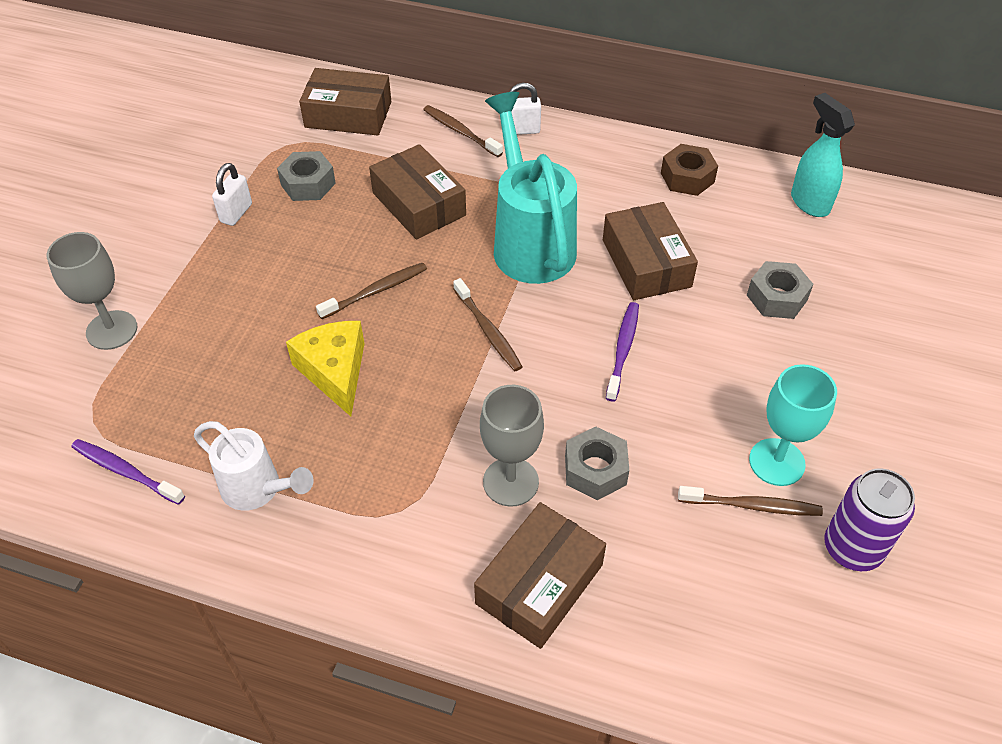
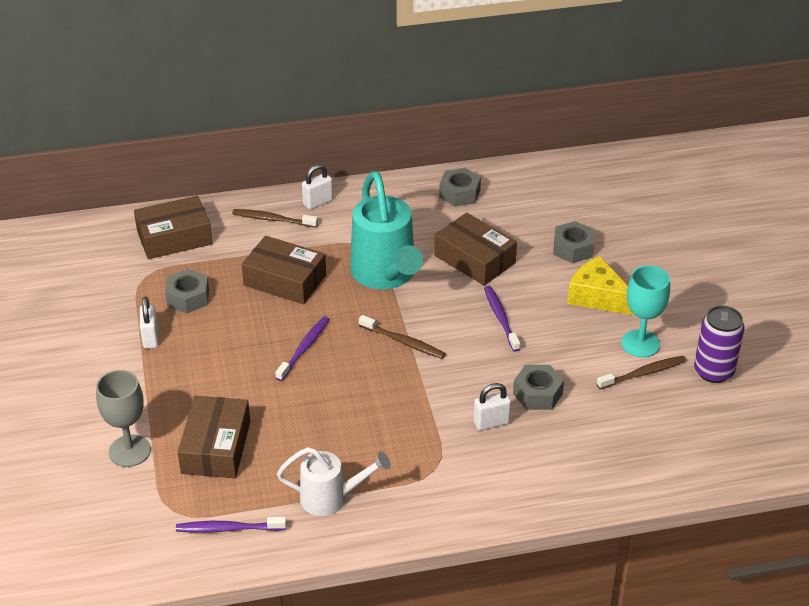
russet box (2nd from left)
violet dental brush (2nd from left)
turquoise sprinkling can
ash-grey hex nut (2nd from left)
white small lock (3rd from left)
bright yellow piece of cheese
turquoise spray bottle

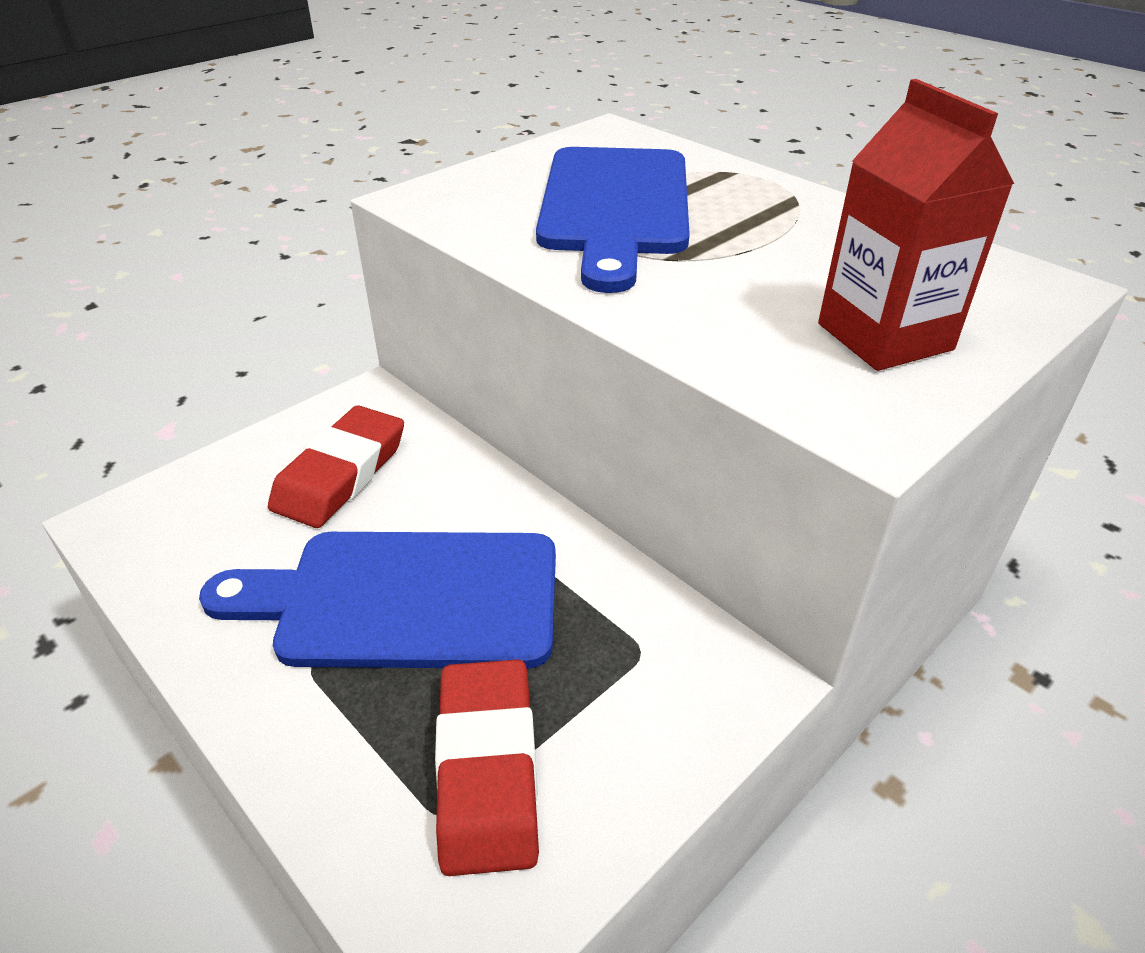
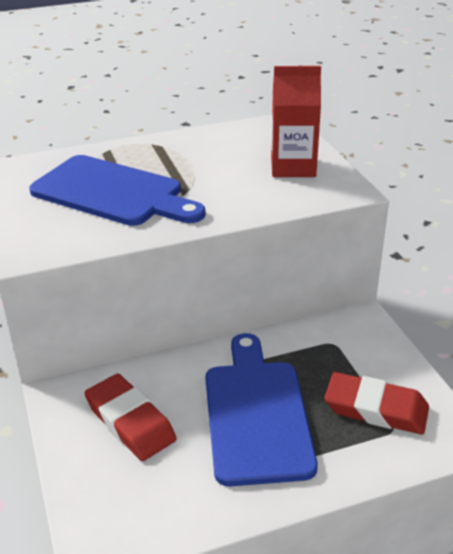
blue cutting board (2nd from left)

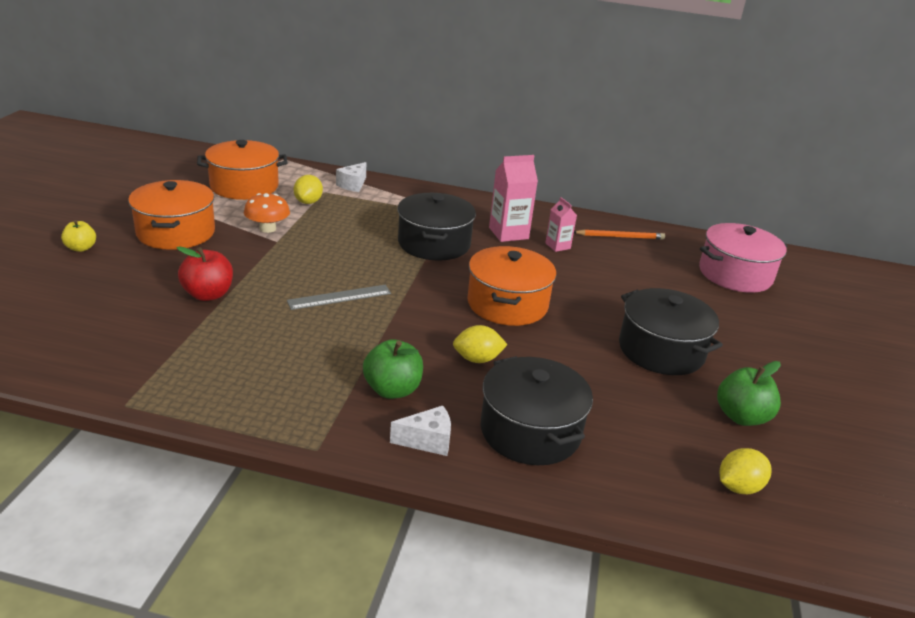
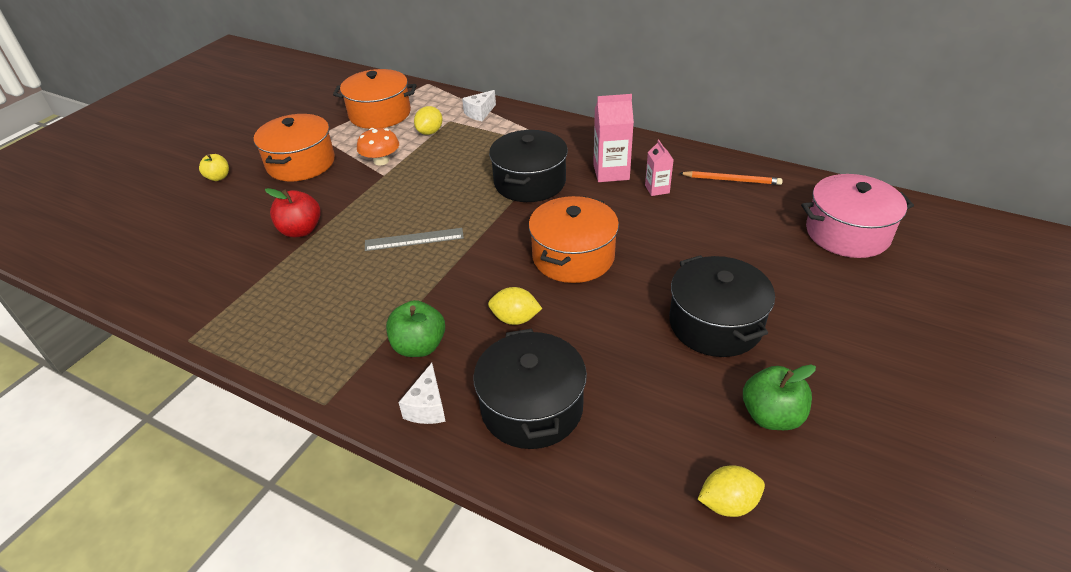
white piece of cheese (1st from left)

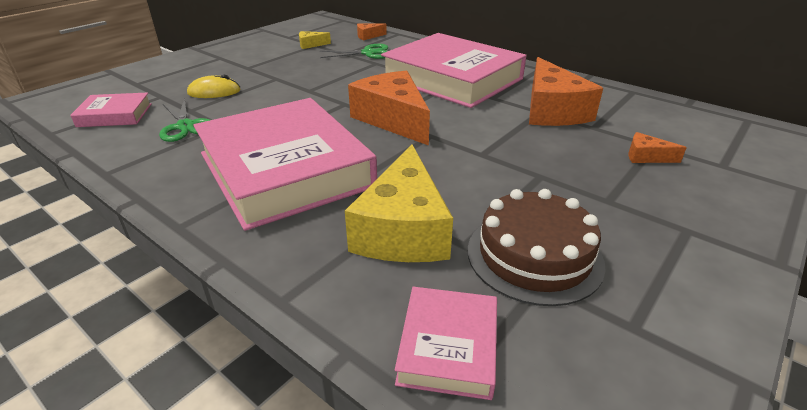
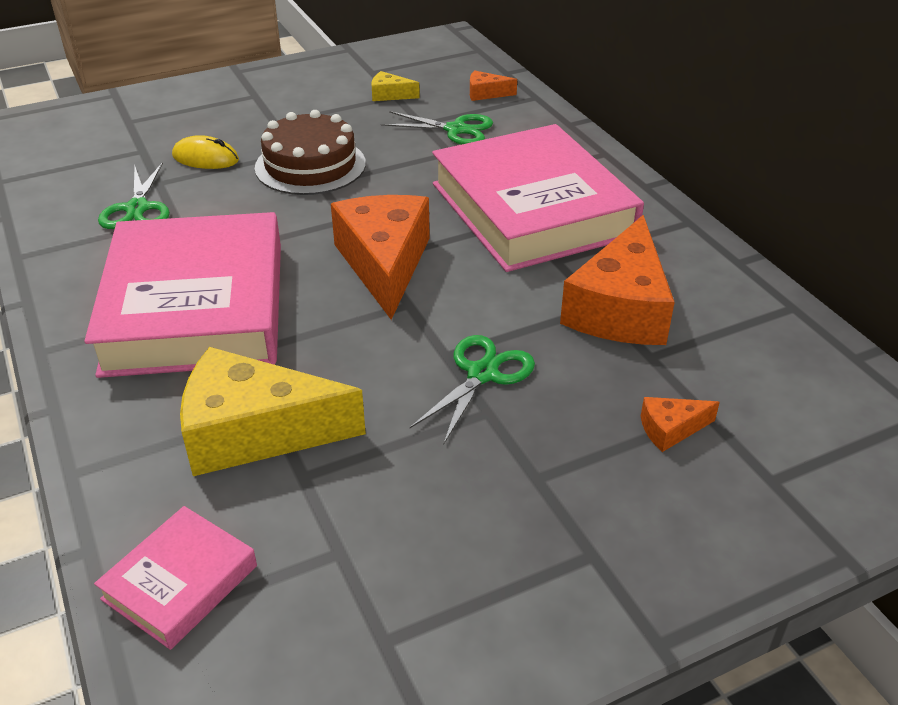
bright yellow piece of cheese (1st from left)
russet layer cake
emerald shears (3rd from left)
bright orange piece of cheese (4th from left)
rosy hardback (1st from left in the first image)

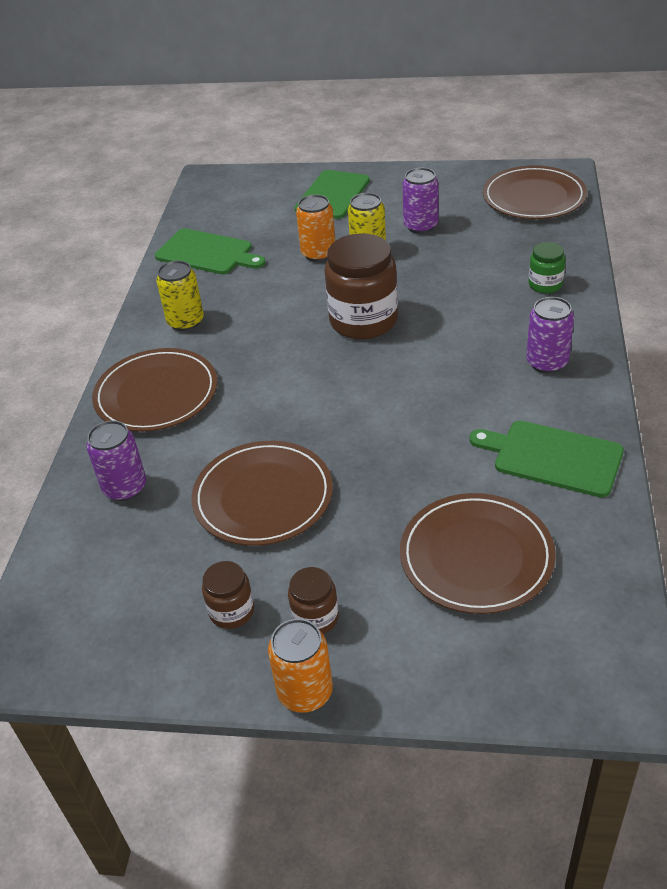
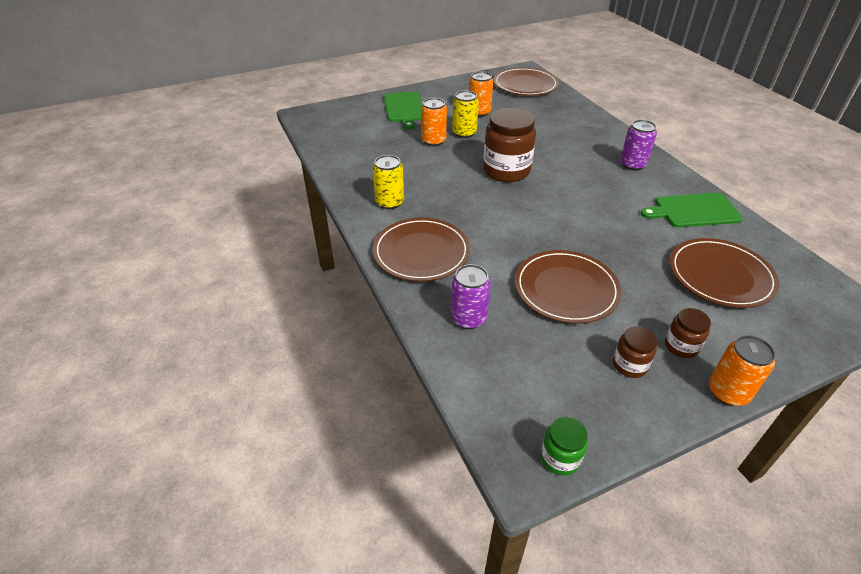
bright orange can (2nd from left)
emerald jar
emerald cutting board (1st from left in the first image)

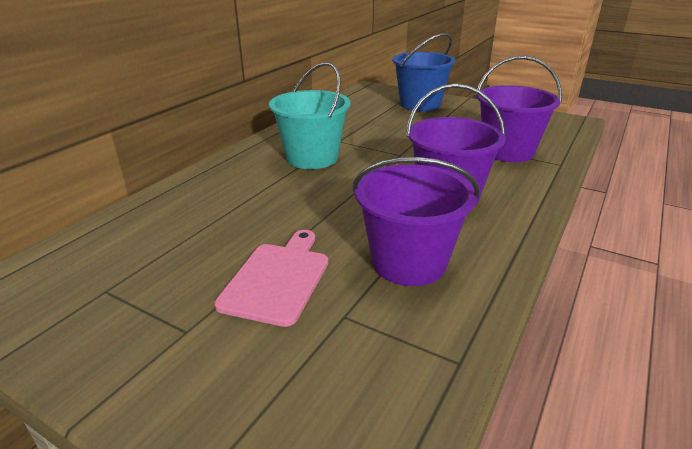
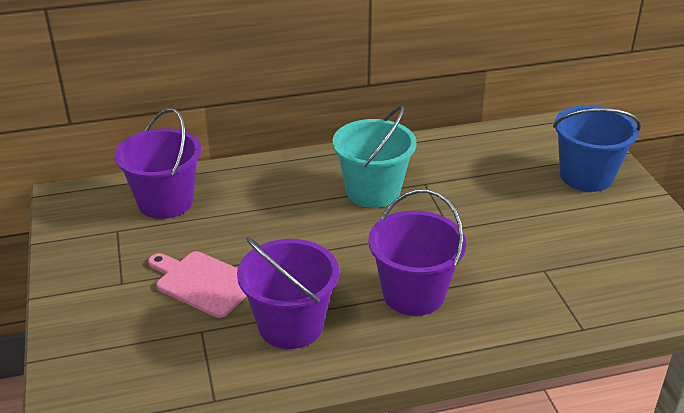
violet bucket (1st from left)
rosy cutting board

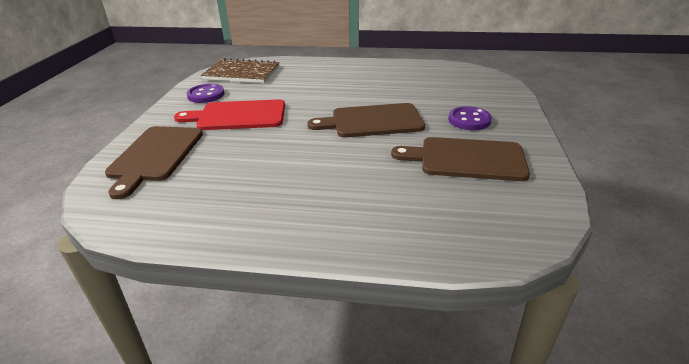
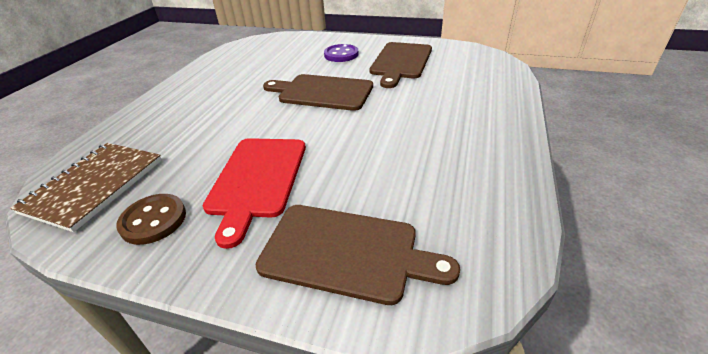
russet shirt button
russet cutting board (1st from left)

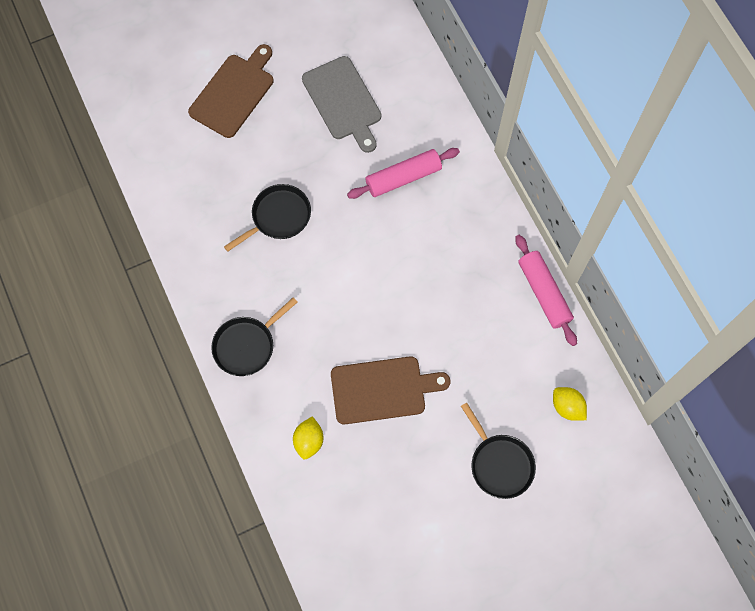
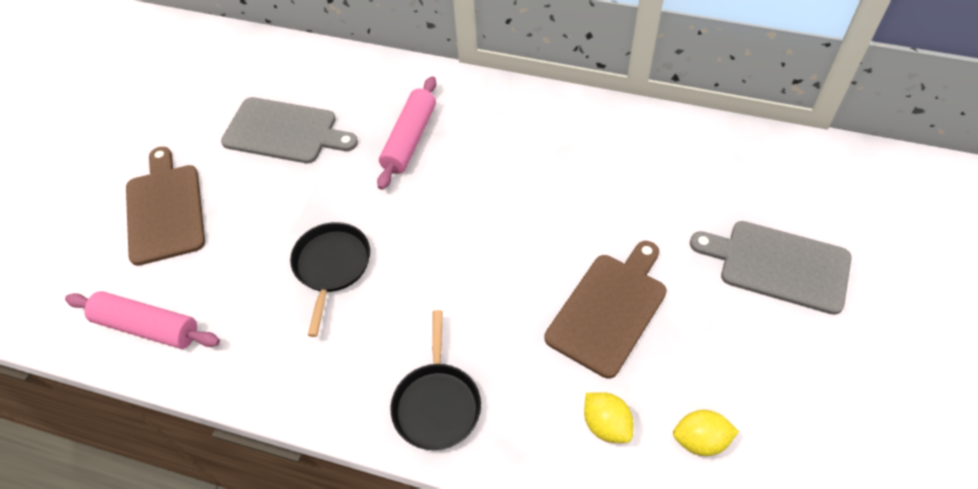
rosy dough roller (1st from left)
bright yellow lemon (2nd from left)
ash-grey cutting board (2nd from left)

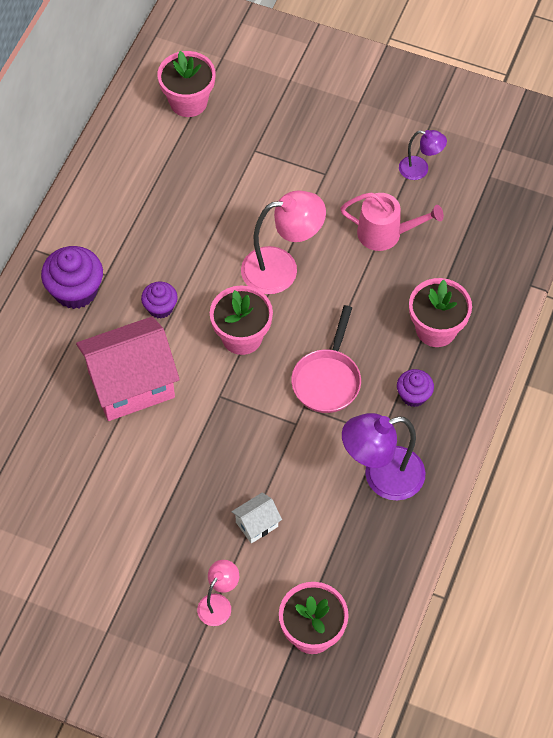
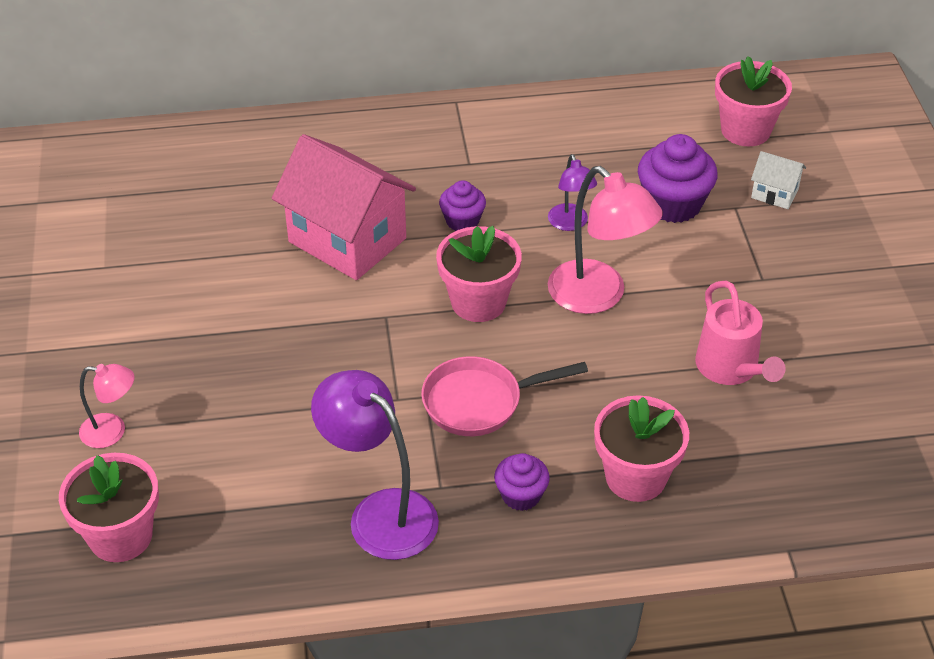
violet desk lamp (2nd from left)
violet fairy cake (3rd from left)
white cottage

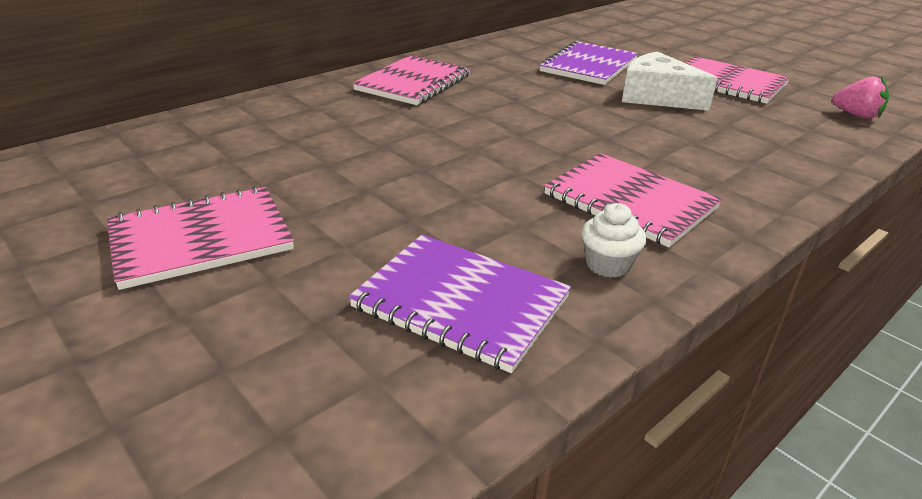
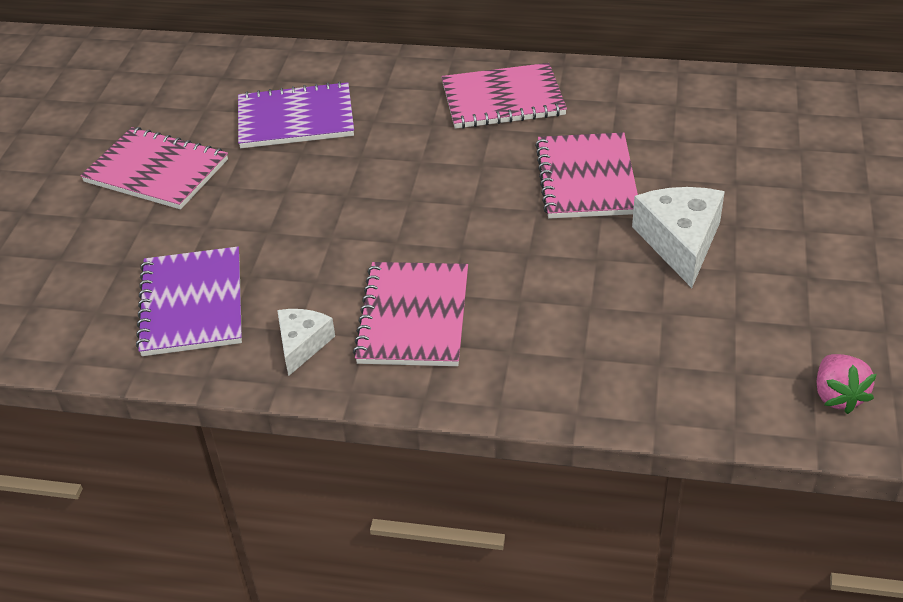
violet notebook (2nd from left)
white piece of cheese (1st from left)
rosy notebook (4th from left)

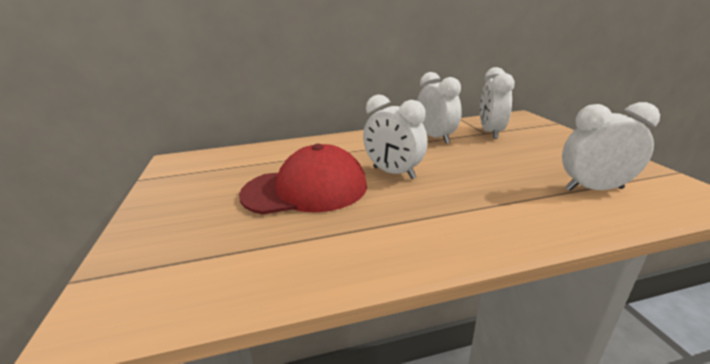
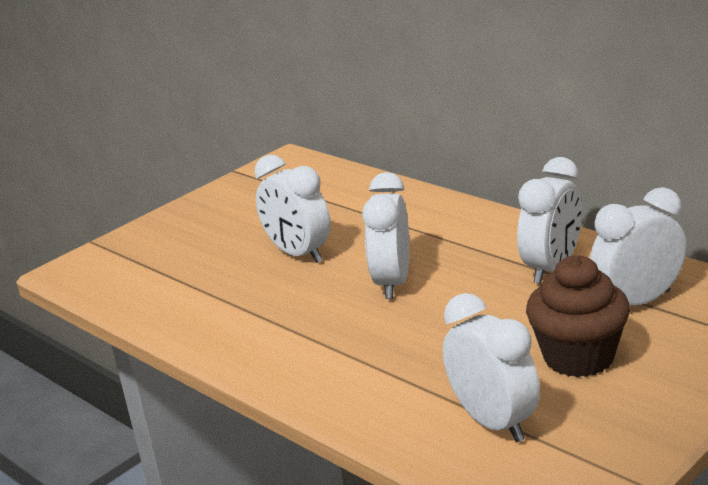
white bedside clock (1st from left)
russet fairy cake

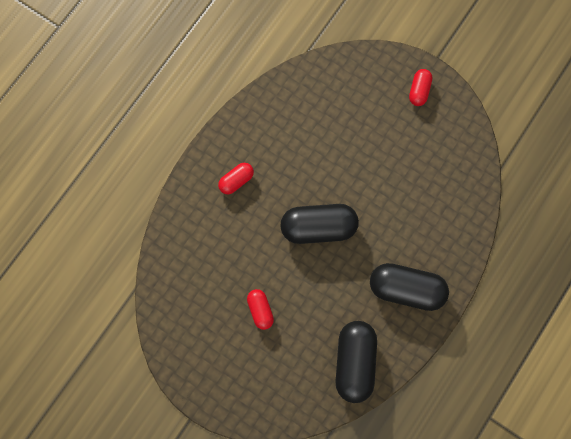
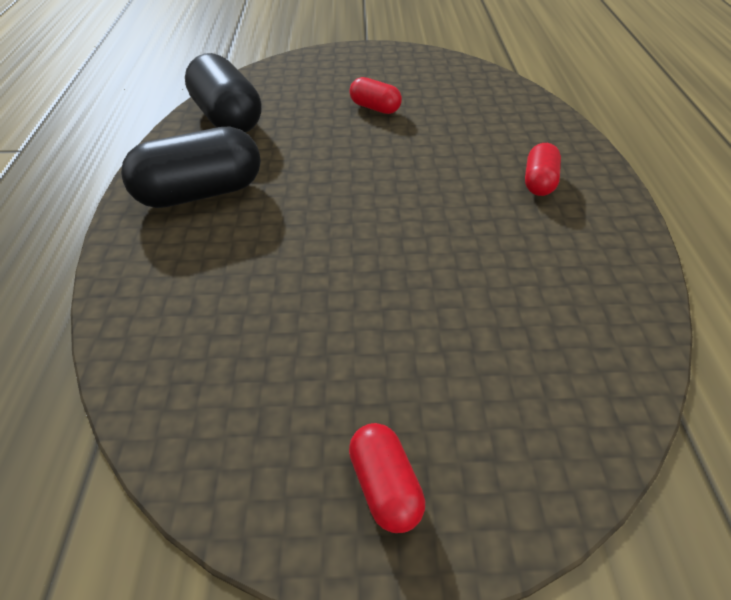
jet-black pill shape (1st from left in the first image)

